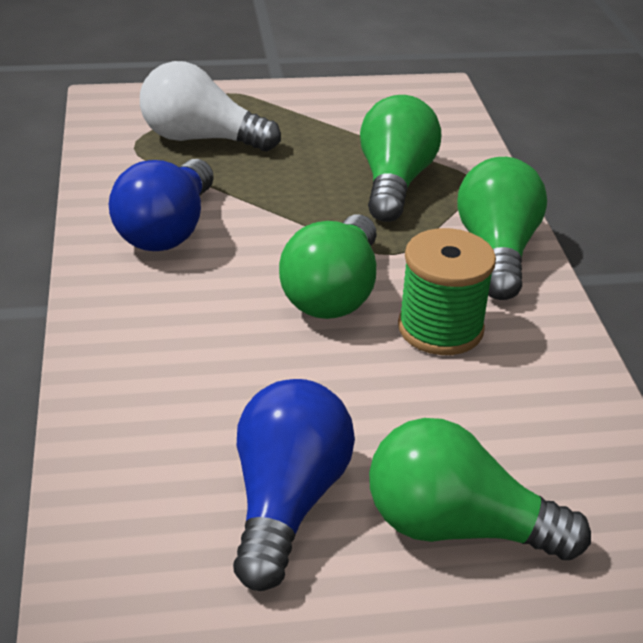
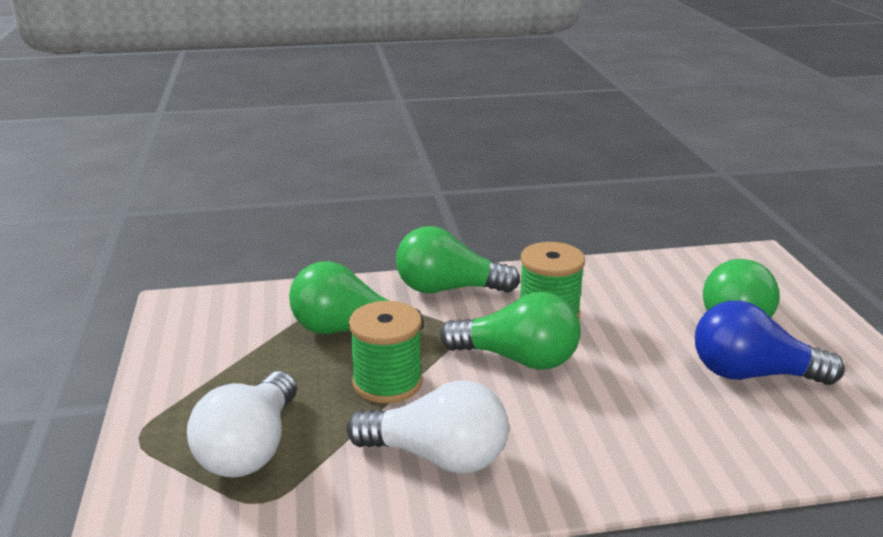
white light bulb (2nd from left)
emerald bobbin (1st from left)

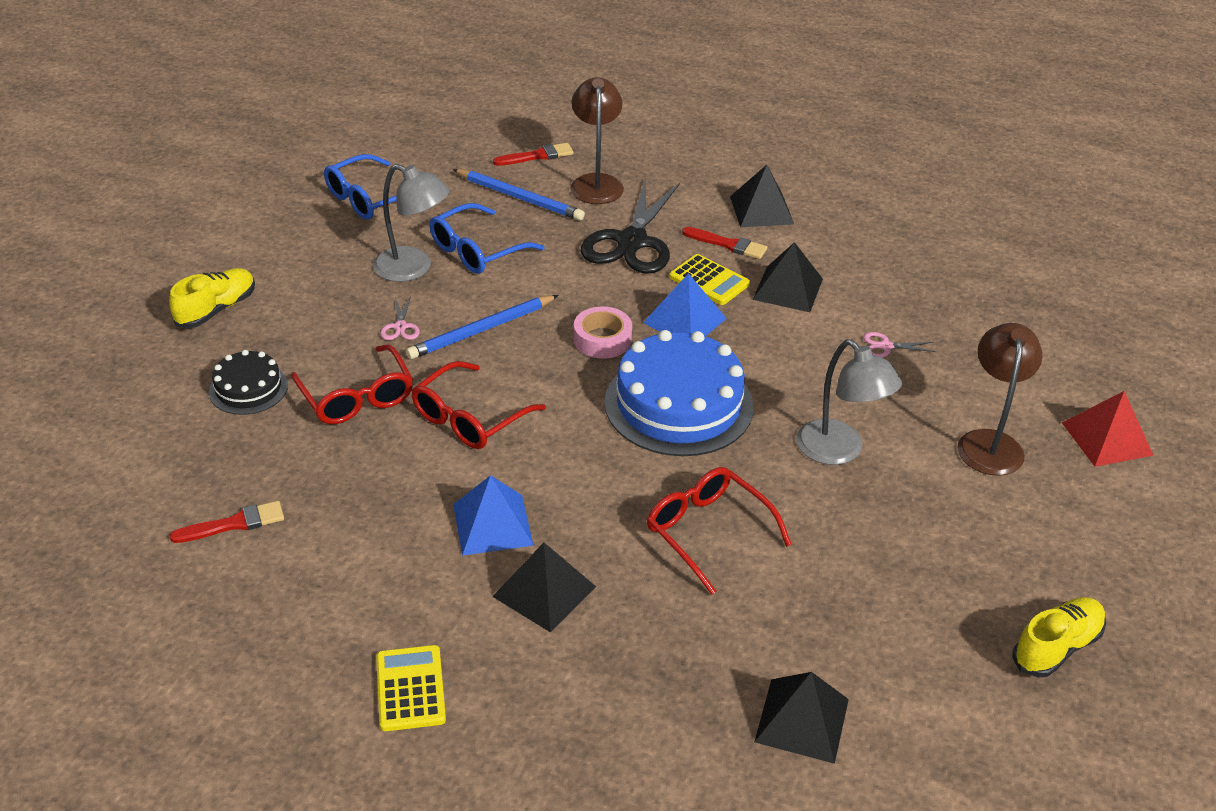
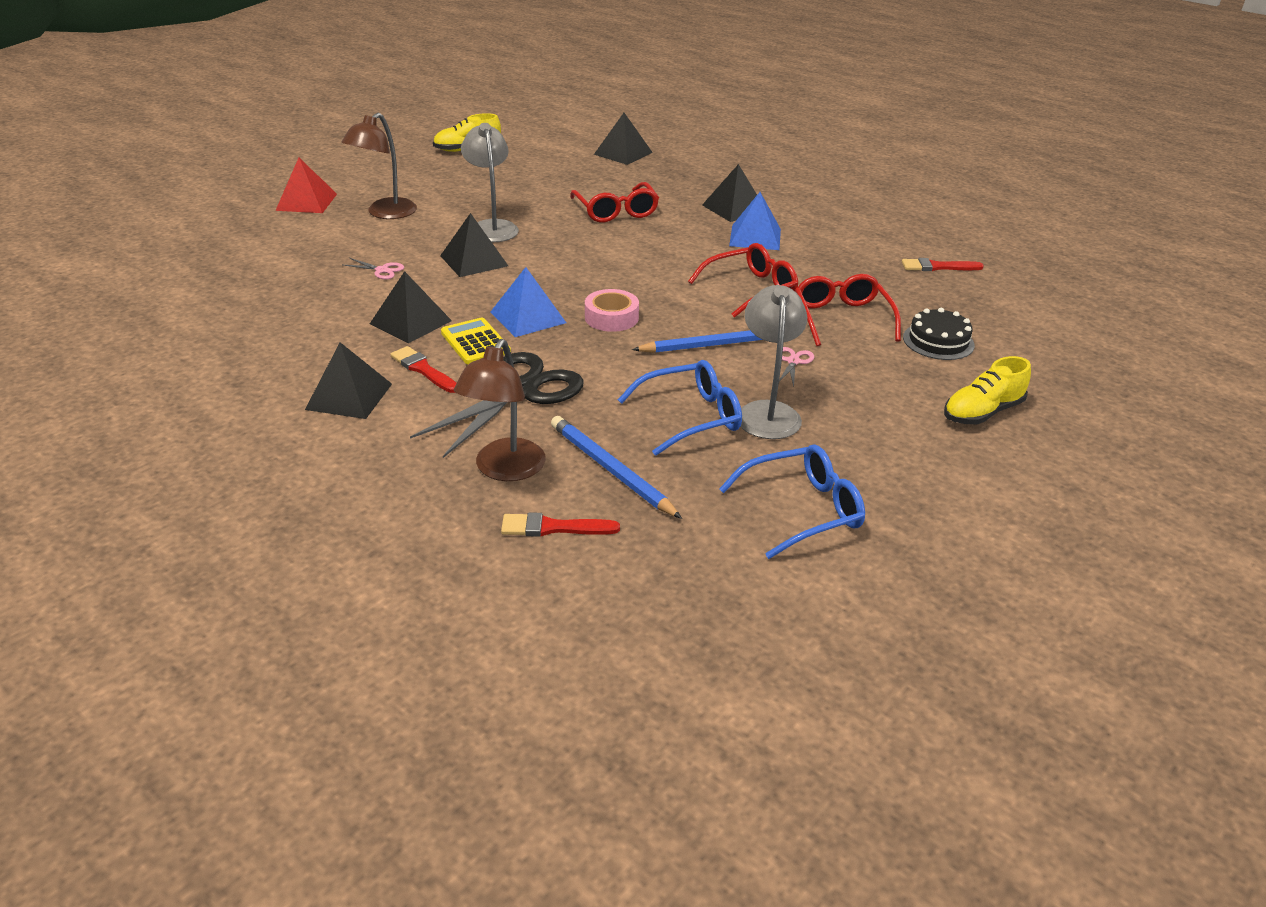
jet-black pyramid shape (3rd from left)
ash-grey desk lamp (2nd from left)
bright yellow pocket calculator (1st from left in the first image)
blue layer cake

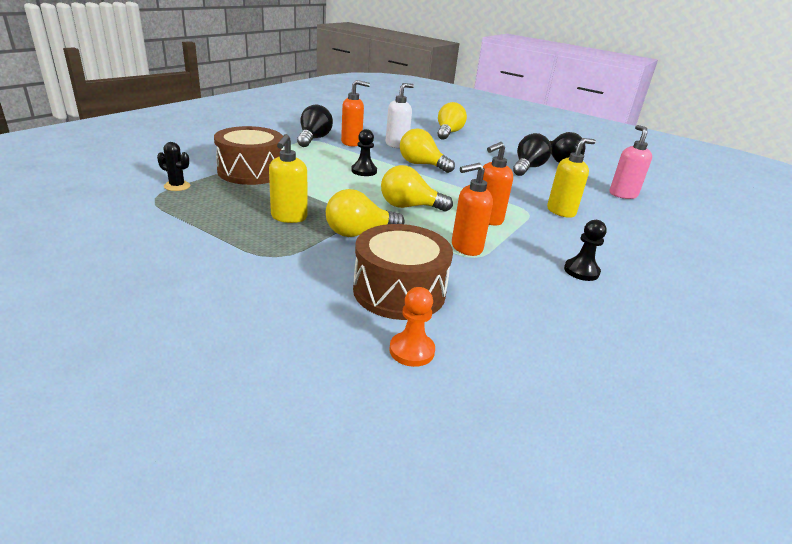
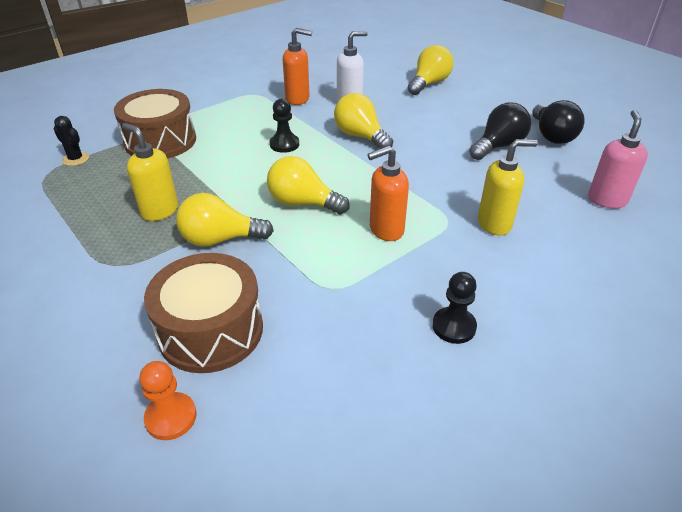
bright yellow soap dispenser (1st from left)
jet-black light bulb (1st from left in the first image)
bright orange soap dispenser (2nd from left in the first image)

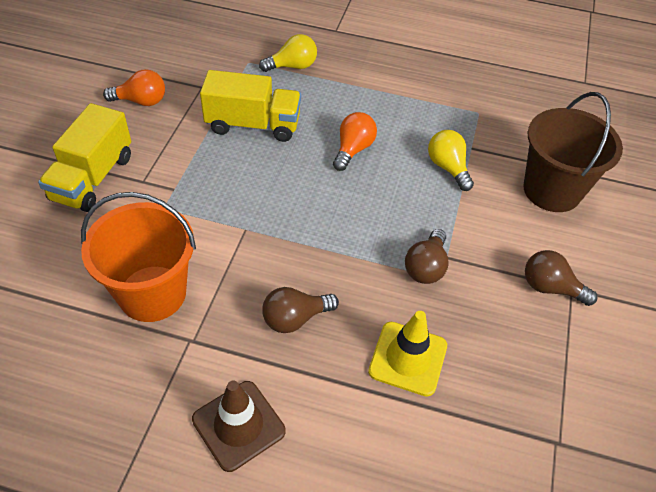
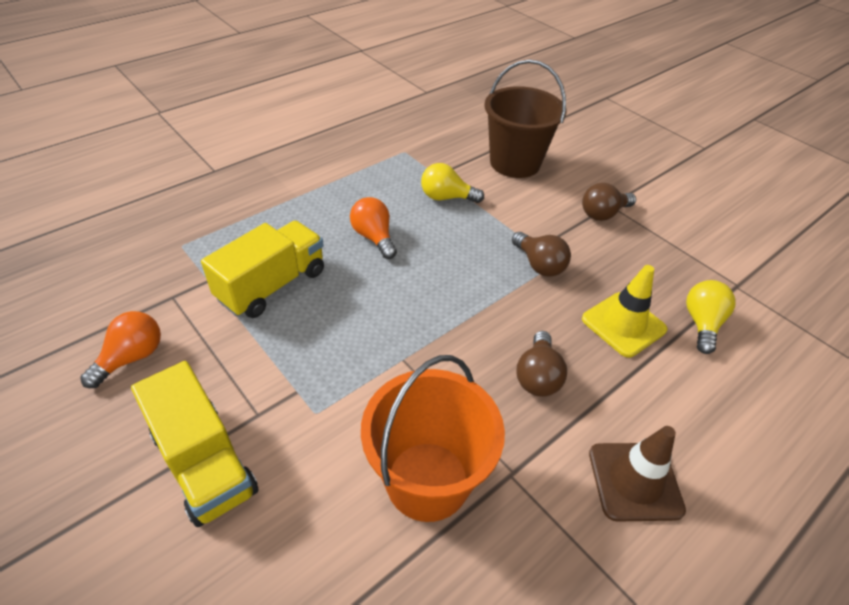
bright yellow light bulb (2nd from left)

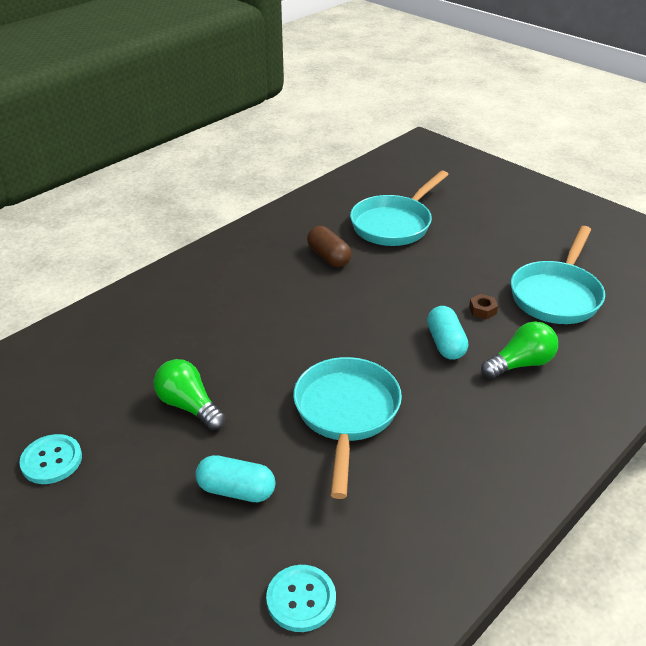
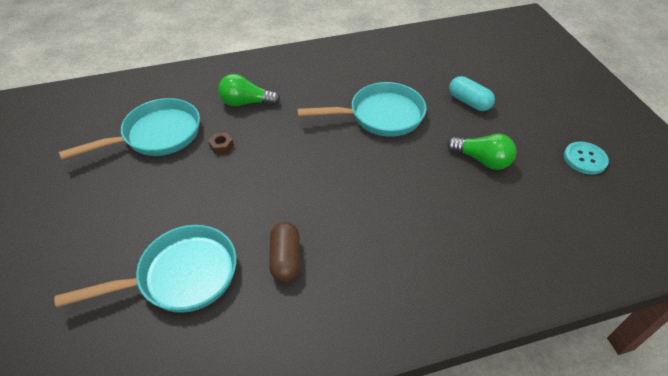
turquoise skillet (3rd from left)
emerald light bulb (2nd from left)
turquoise shirt button (2nd from left in the first image)
turquoise pill shape (2nd from left in the first image)

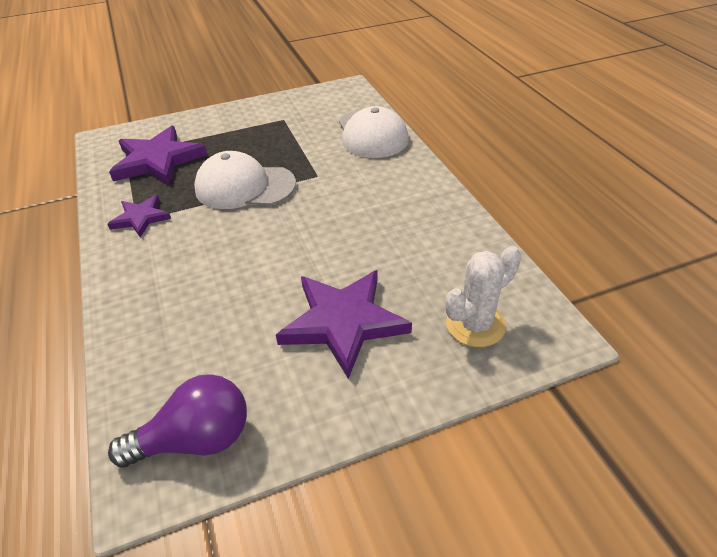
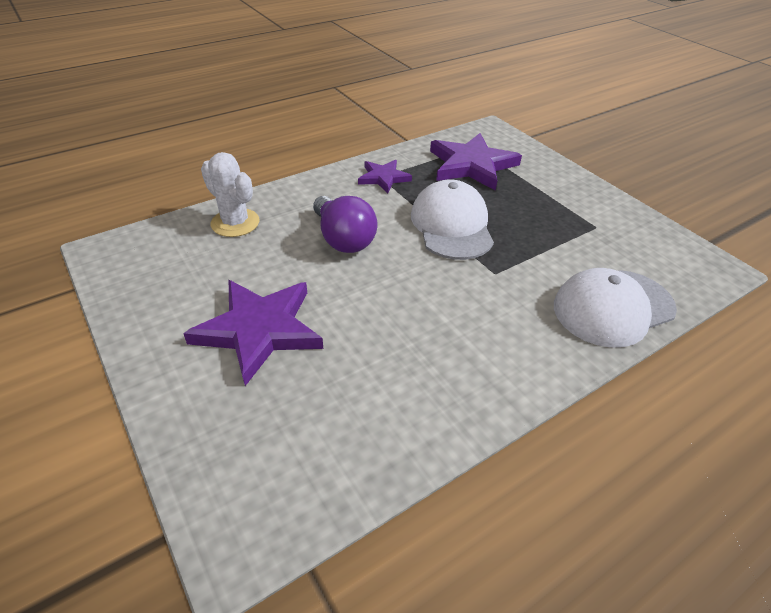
white prickly plant
violet light bulb

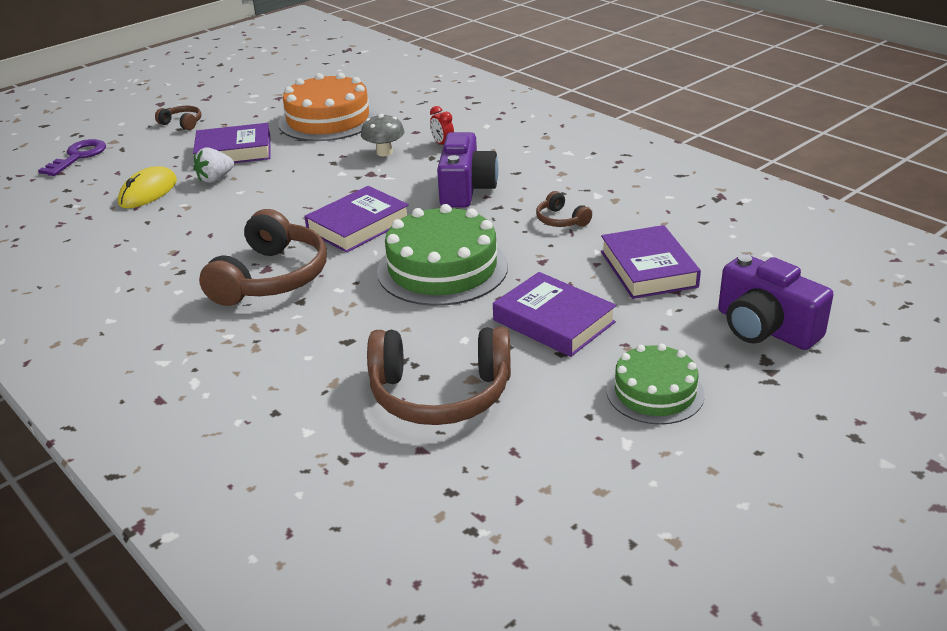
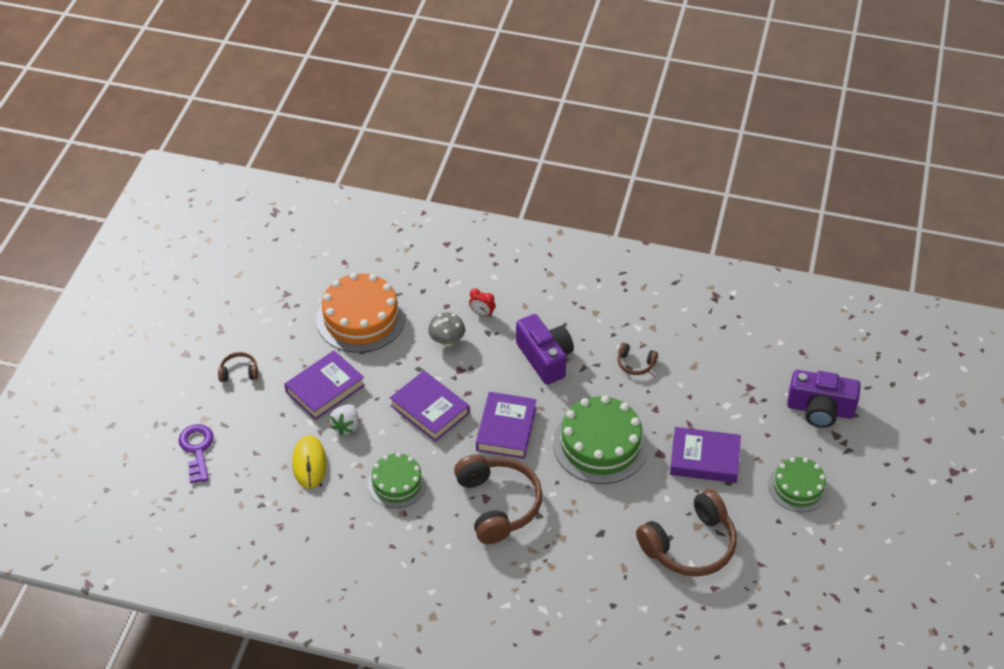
emerald layer cake (1st from left)
violet hardback (2nd from left)

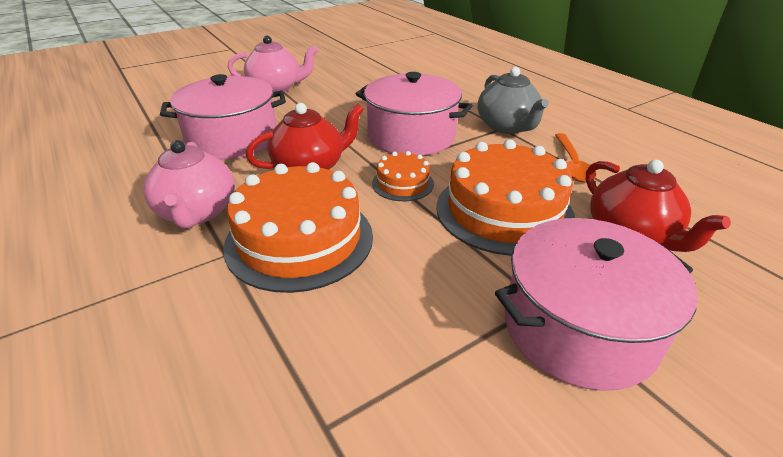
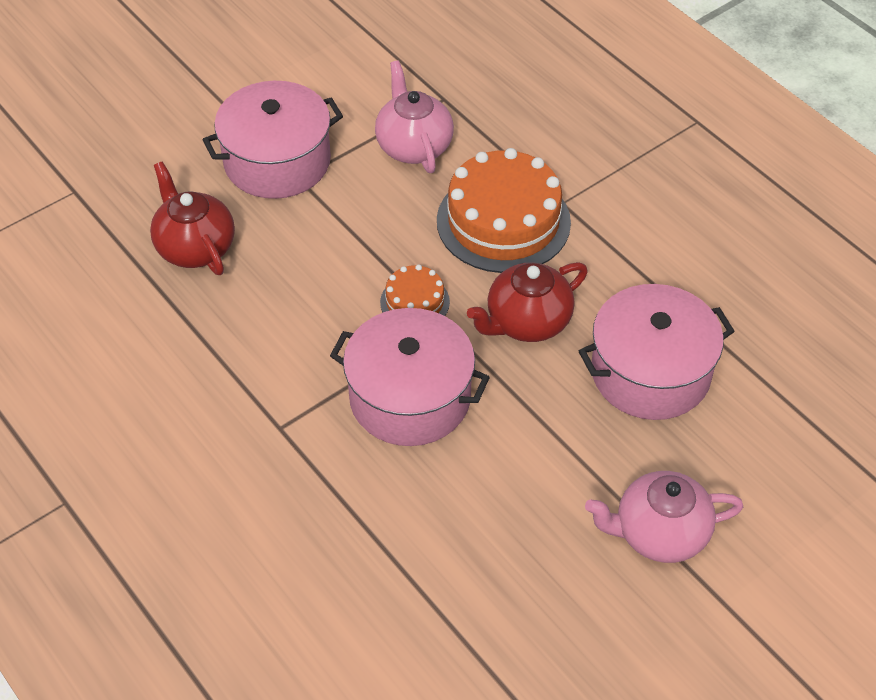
rosy china teapot (1st from left)
bright orange layer cake (3rd from left in the first image)
ash-grey china teapot
bright orange spoon

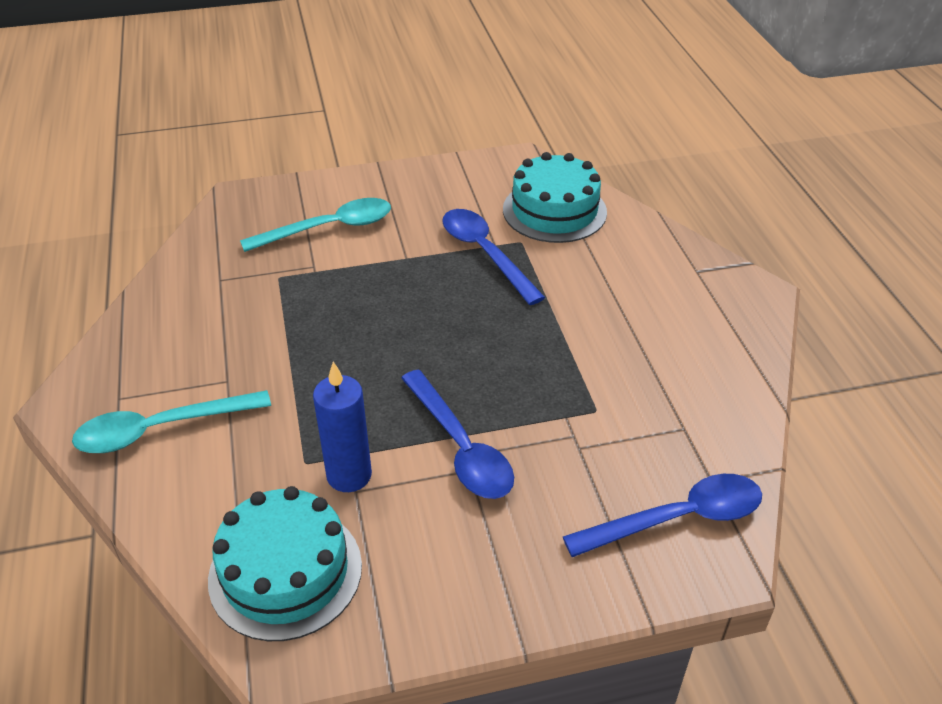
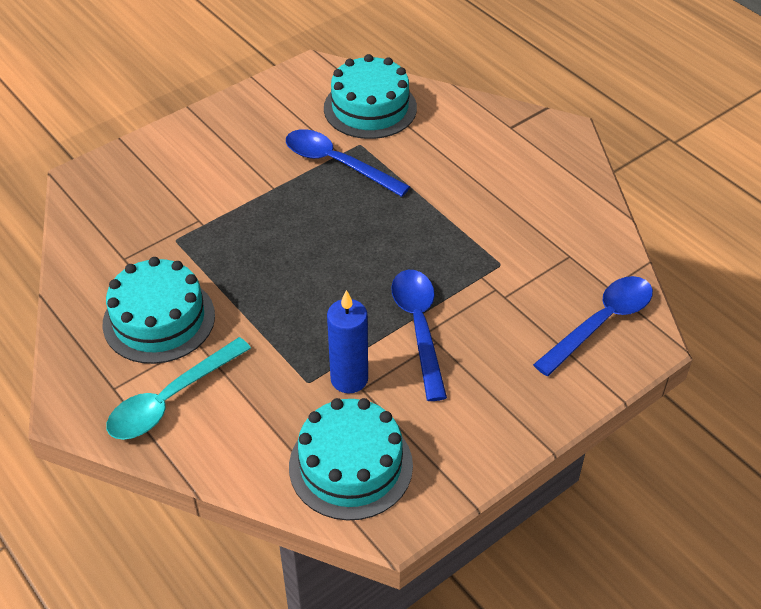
turquoise layer cake (1st from left)
blue spoon (2nd from left)
turquoise spoon (2nd from left in the first image)

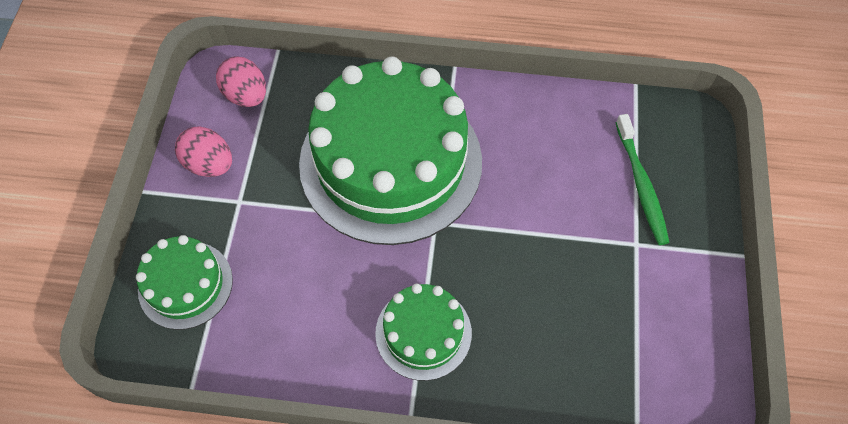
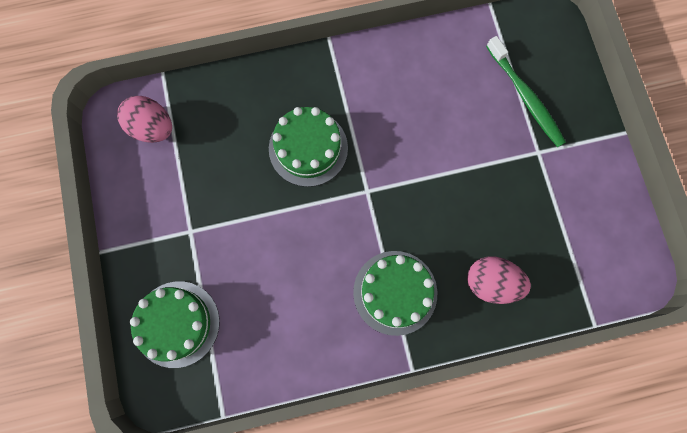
emerald layer cake (2nd from left)
rosy egg shape (2nd from left)

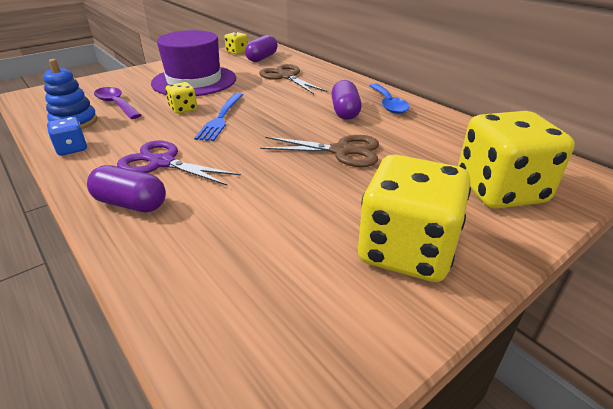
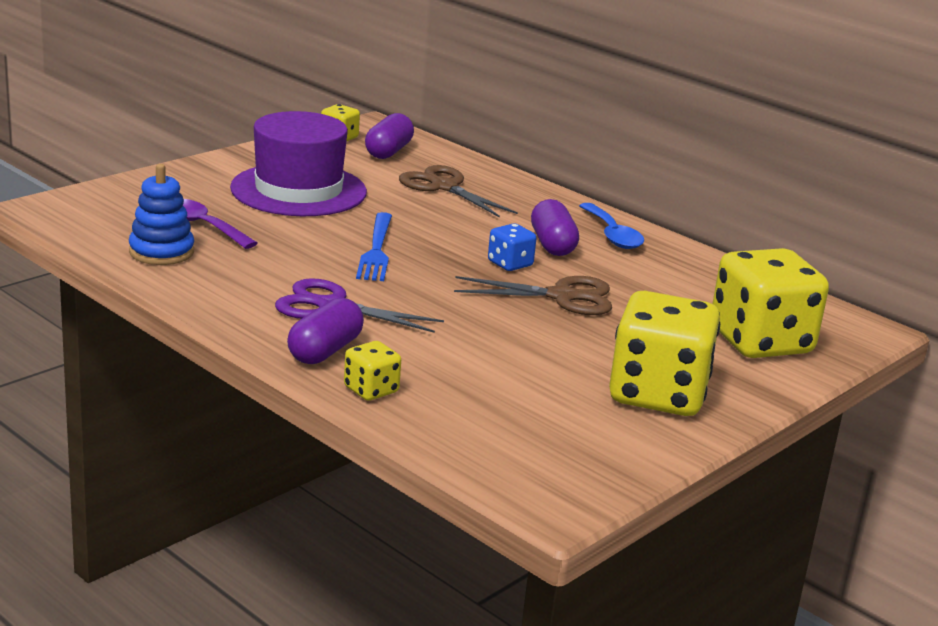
violet pill shape (1st from left)
bright yellow dice (2nd from left)
blue dice

